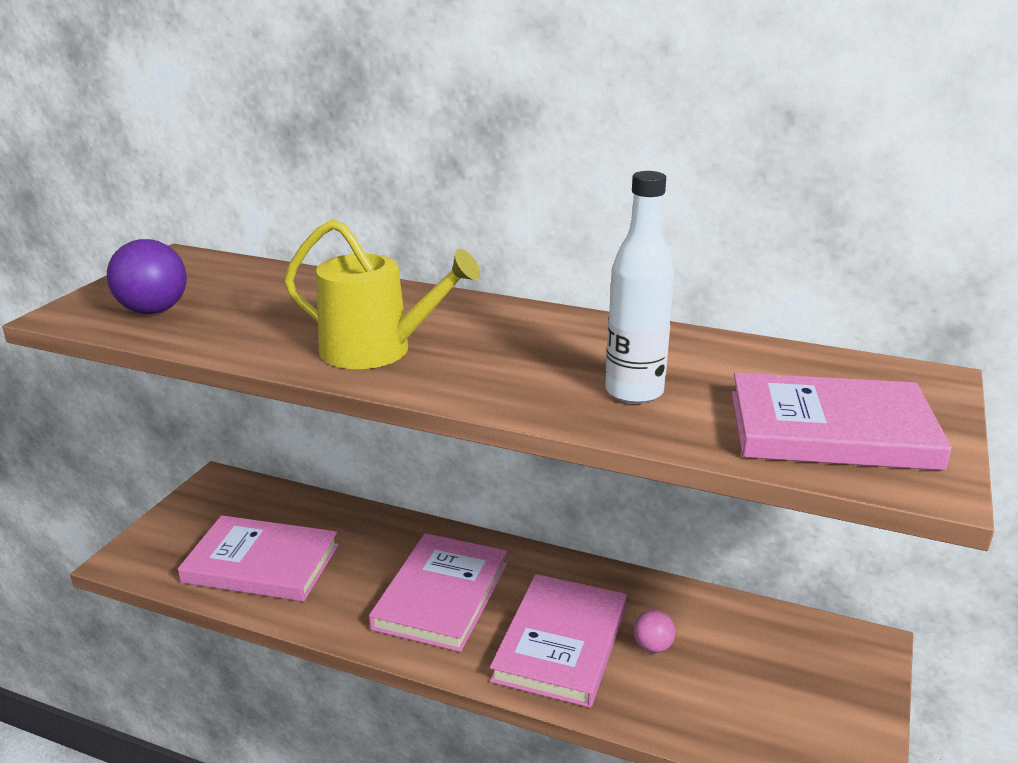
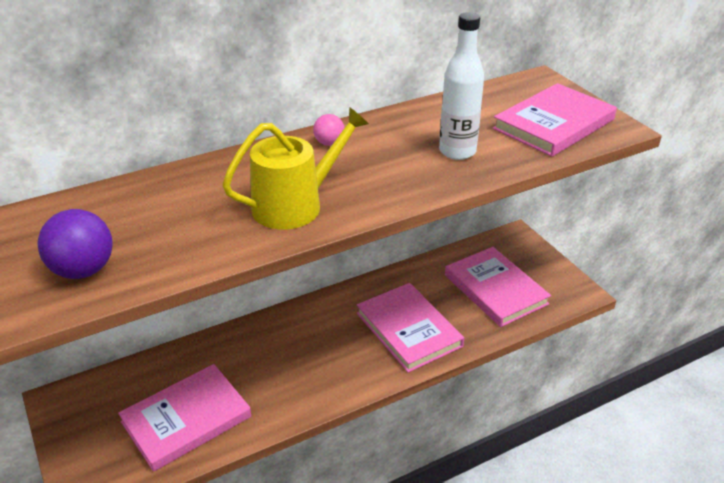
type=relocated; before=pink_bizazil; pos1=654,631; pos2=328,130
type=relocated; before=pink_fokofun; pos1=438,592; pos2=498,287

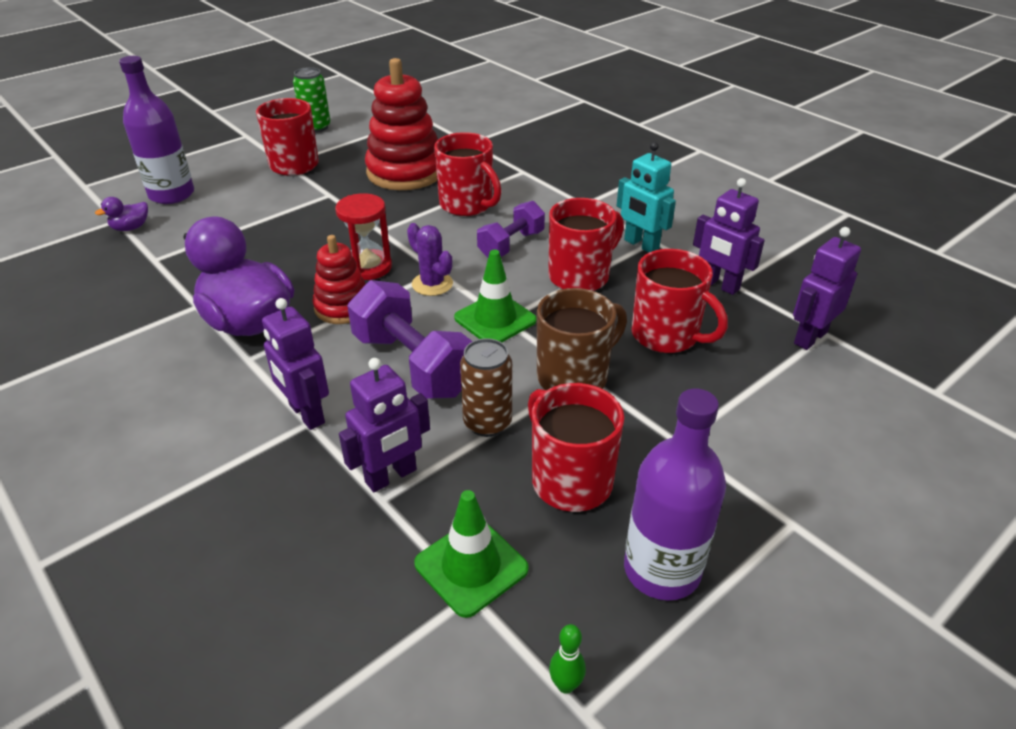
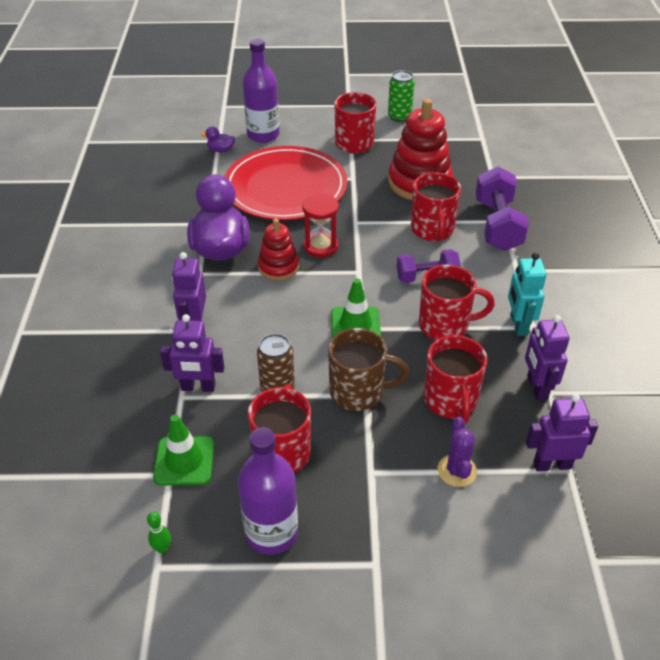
type=appeared; after=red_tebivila; pos2=285,183
type=relocated; before=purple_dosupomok; pos1=430,259; pos2=457,452
type=relocated; before=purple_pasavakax; pos1=410,339; pos2=502,208

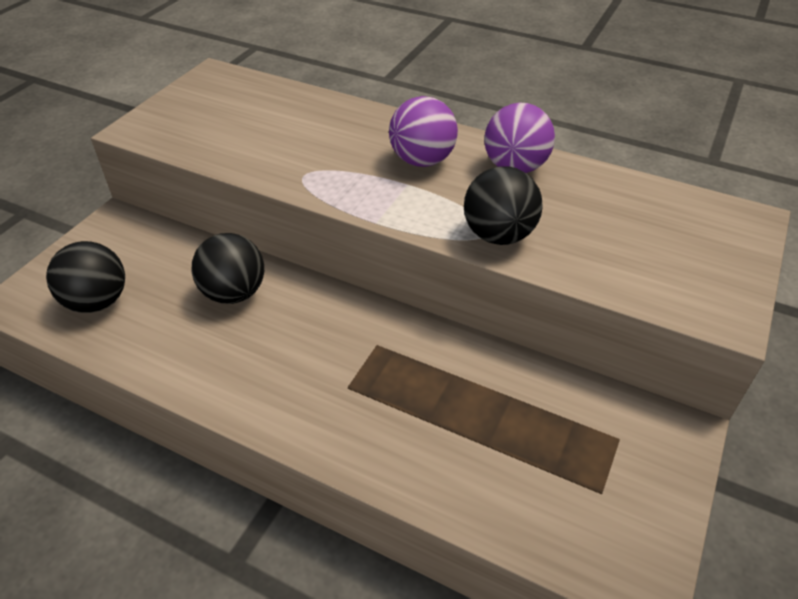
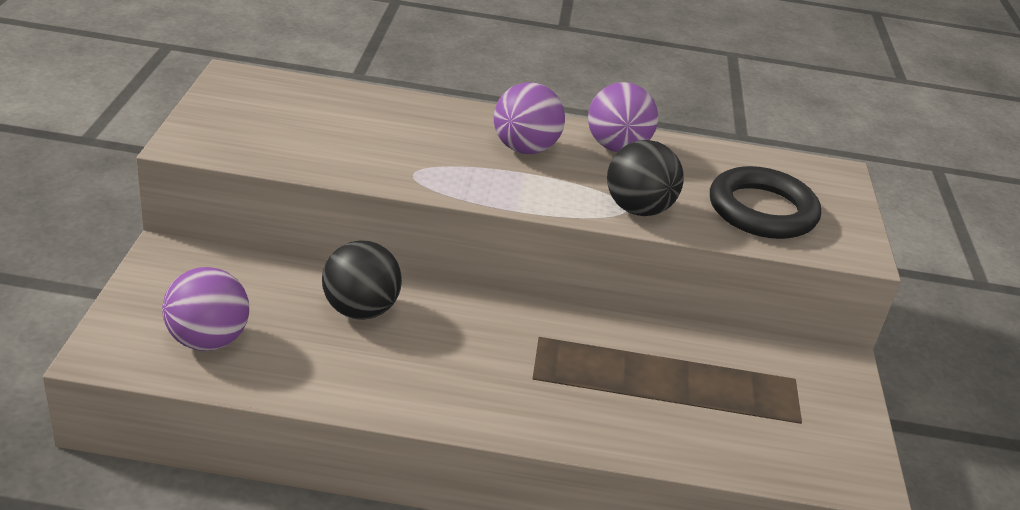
type=colour; before=black_bizazil; after=purple_bizazil; pos1=85,277; pos2=205,309
type=appeared; after=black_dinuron; pos2=765,202

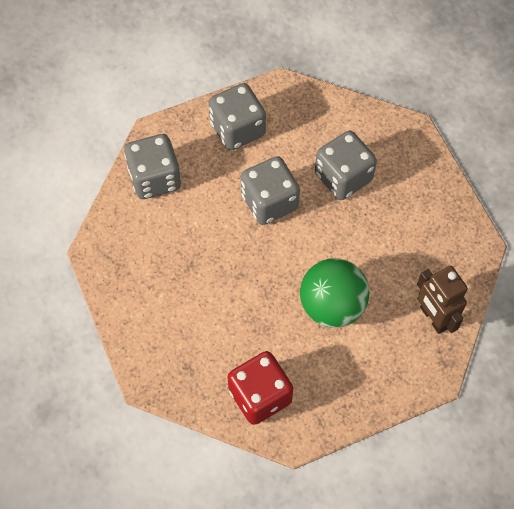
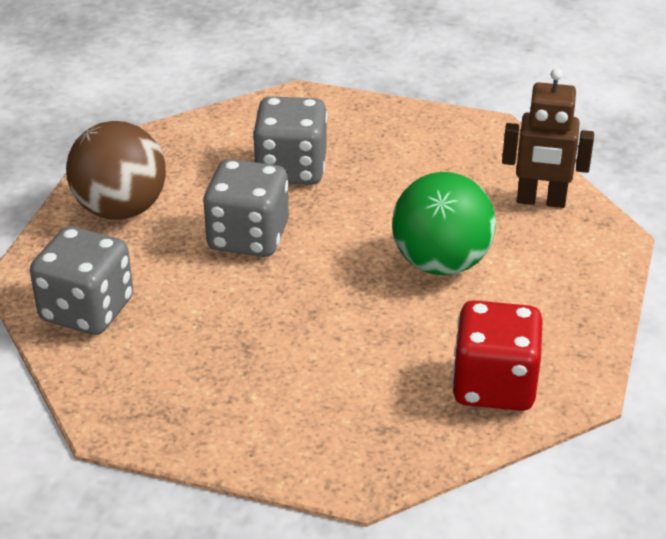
type=exchanged; before=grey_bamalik; after=brown_bizazil; pos1=237,116; pos2=116,170

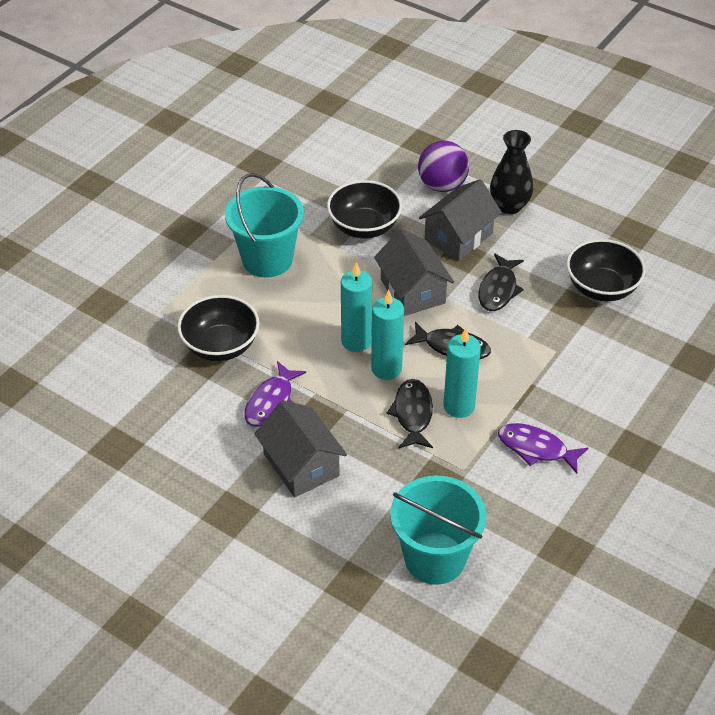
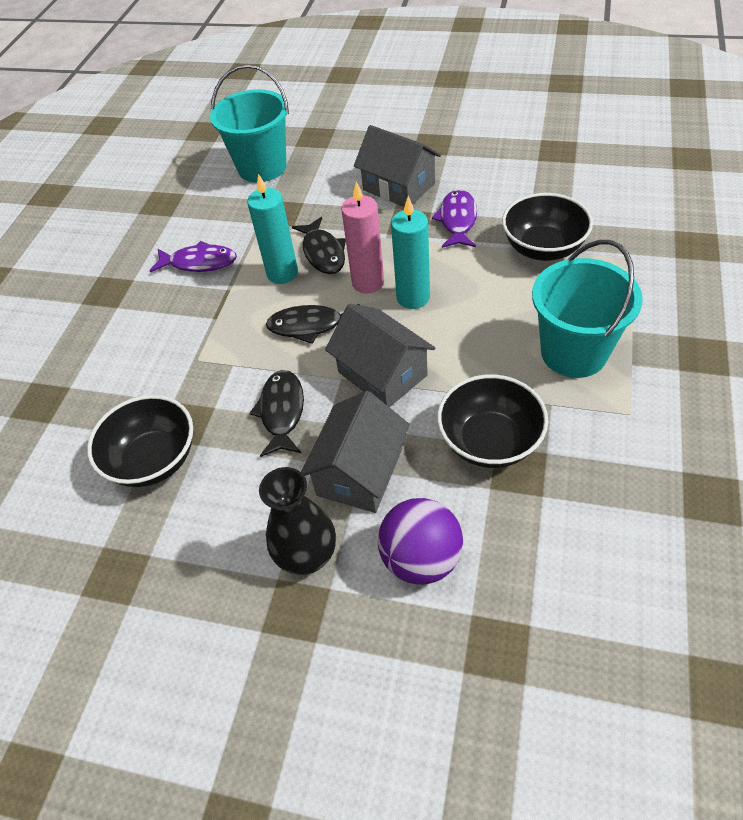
type=colour; before=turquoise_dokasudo; after=pink_dokasudo; pos1=387,335; pos2=362,237

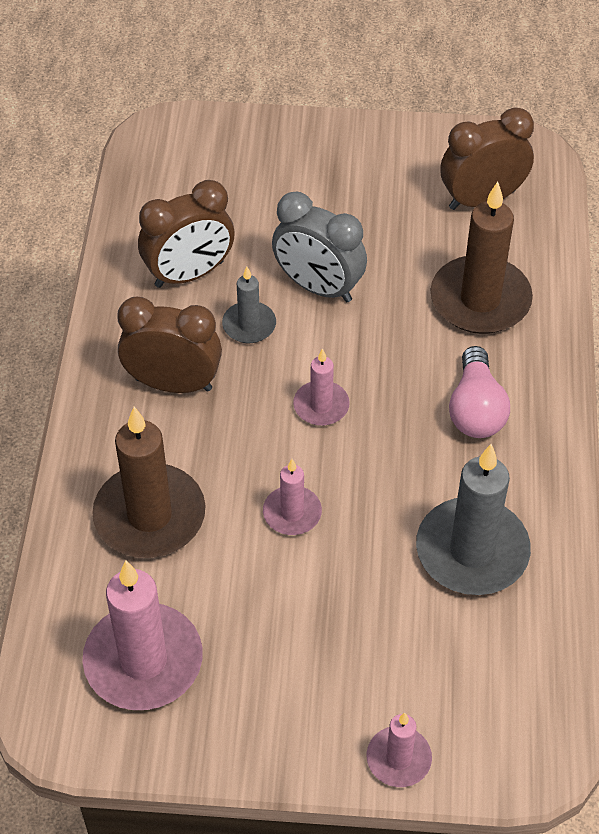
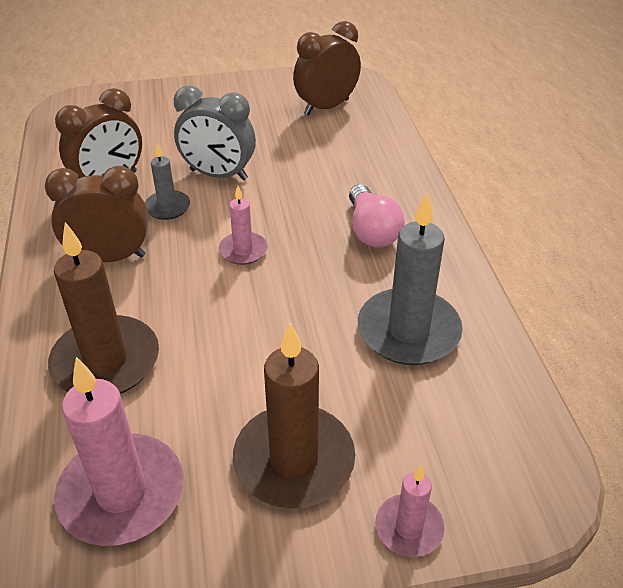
type=relocated; before=brown_dokasudo; pos1=481,258; pos2=294,415
type=missing; before=pink_dokasudo; pos1=292,497

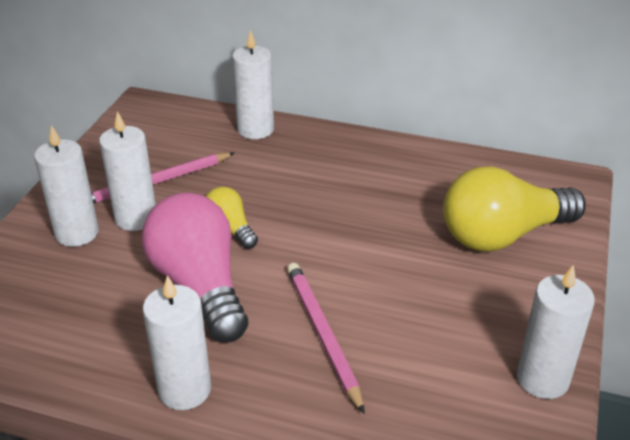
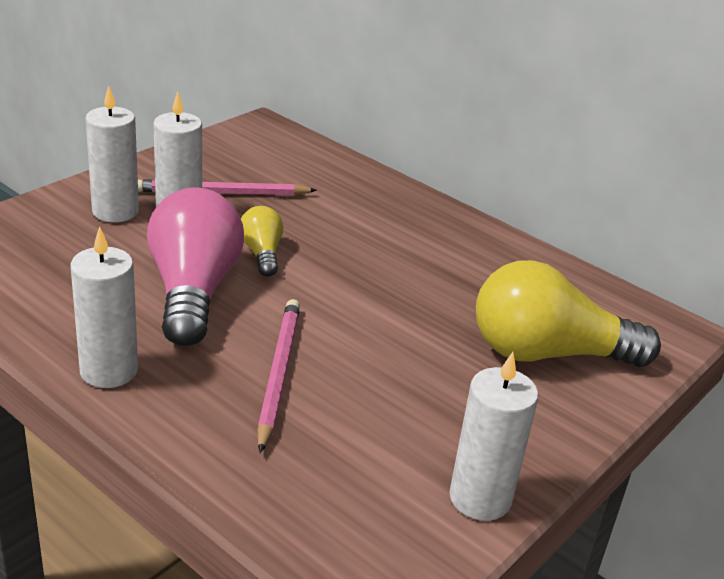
type=missing; before=white_dokasudo; pos1=253,84

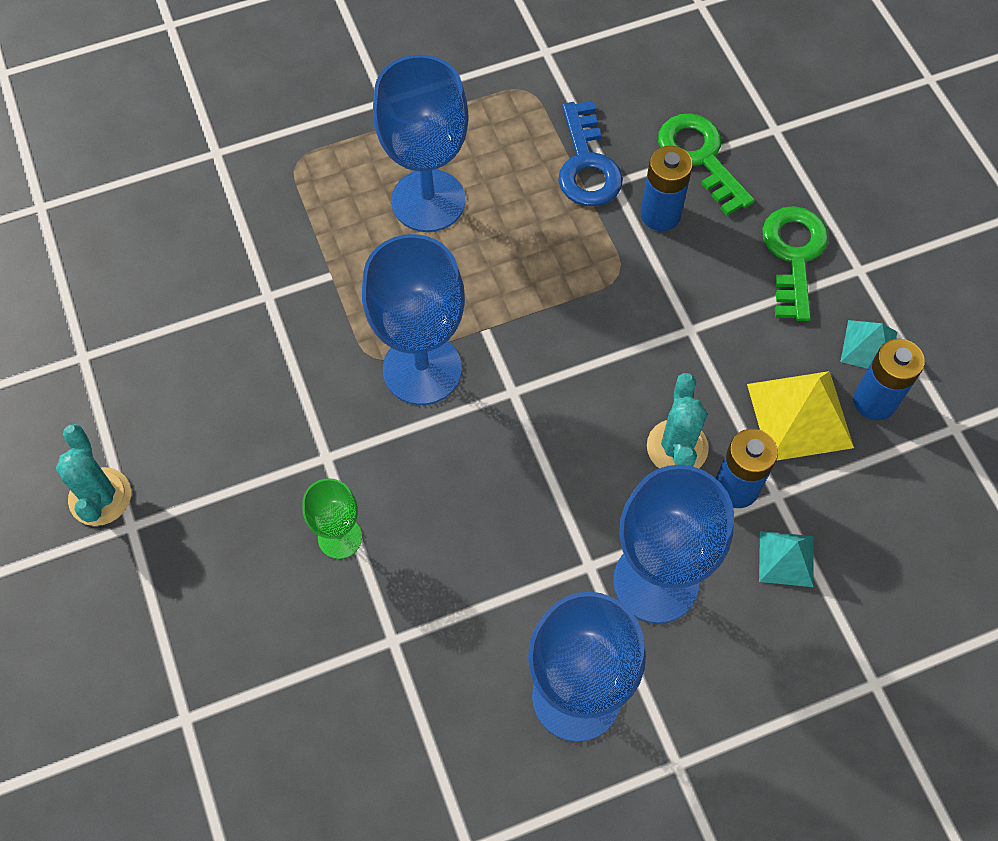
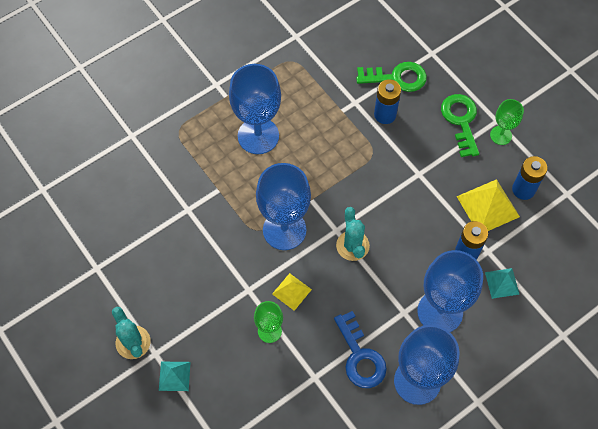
type=relocated; before=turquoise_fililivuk; pos1=868,344; pos2=175,376
type=appeared; after=yellow_fililivuk; pos2=292,292
type=relocated; before=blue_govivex; pos1=590,153; pos2=360,349
type=relocated; before=turquoise_dosupomok; pos1=678,420; pos2=353,234
type=spun; before=green_govivex; pos1=706,164; pos2=391,77; turn=135
type=appeared; after=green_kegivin; pos2=507,122

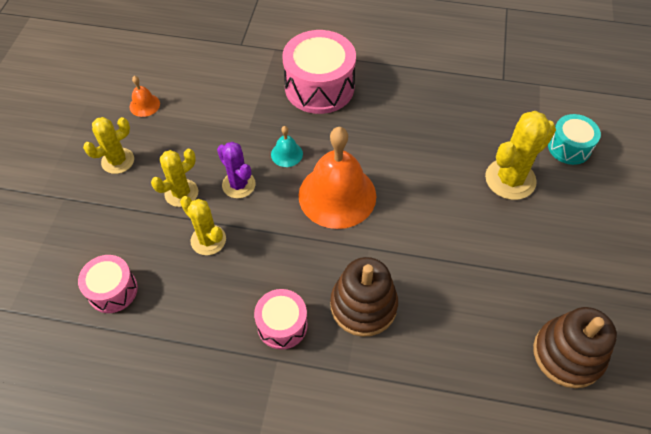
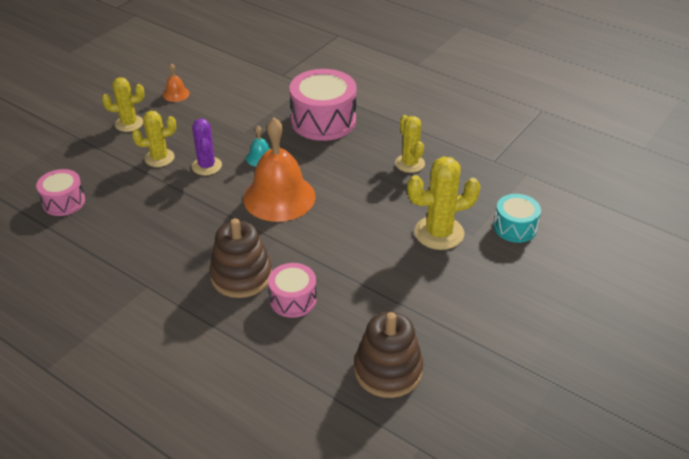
type=relocated; before=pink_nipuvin; pos1=281,319; pos2=292,290
type=relocated; before=yellow_dosupomok; pos1=203,225; pos2=410,144

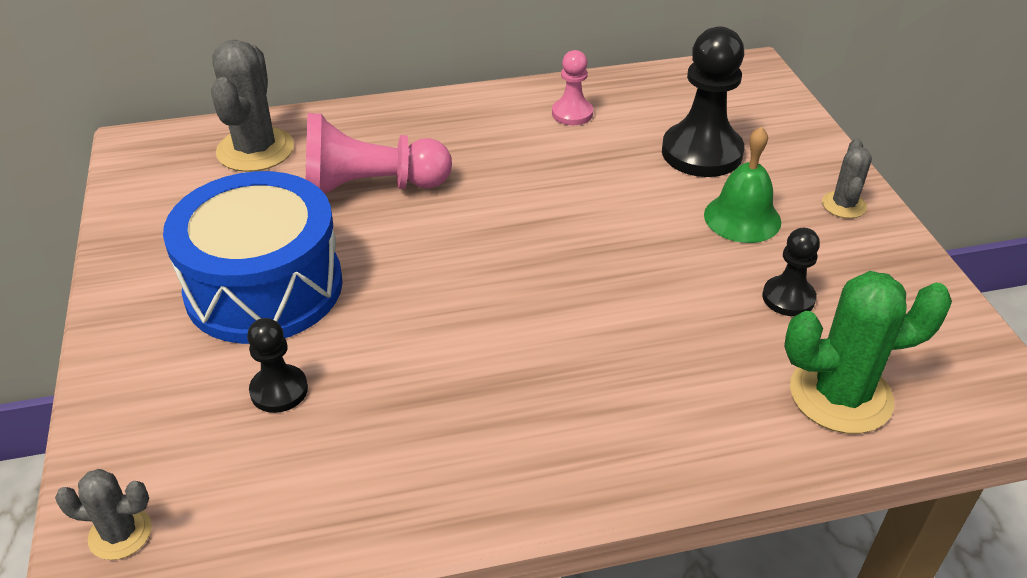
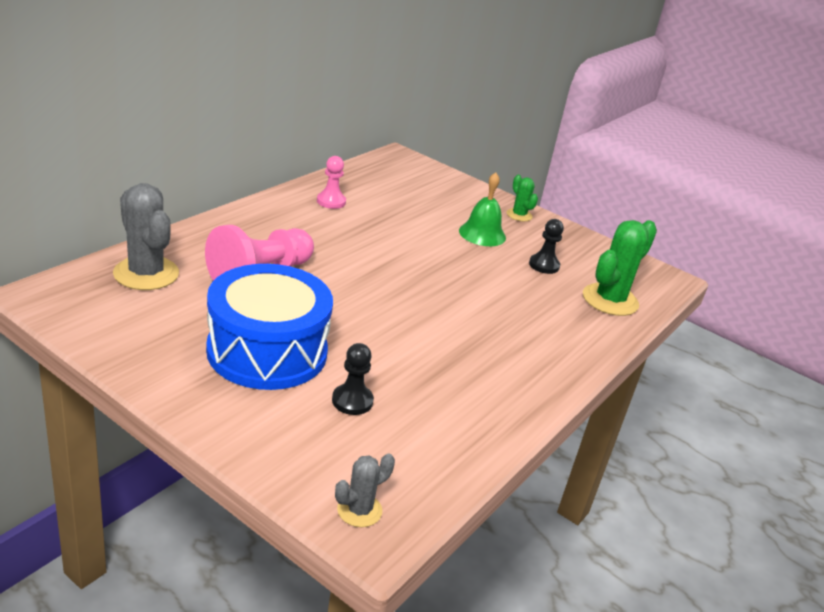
type=colour; before=grey_dosupomok; after=green_dosupomok; pos1=847,178; pos2=522,198
type=missing; before=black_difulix; pos1=703,101

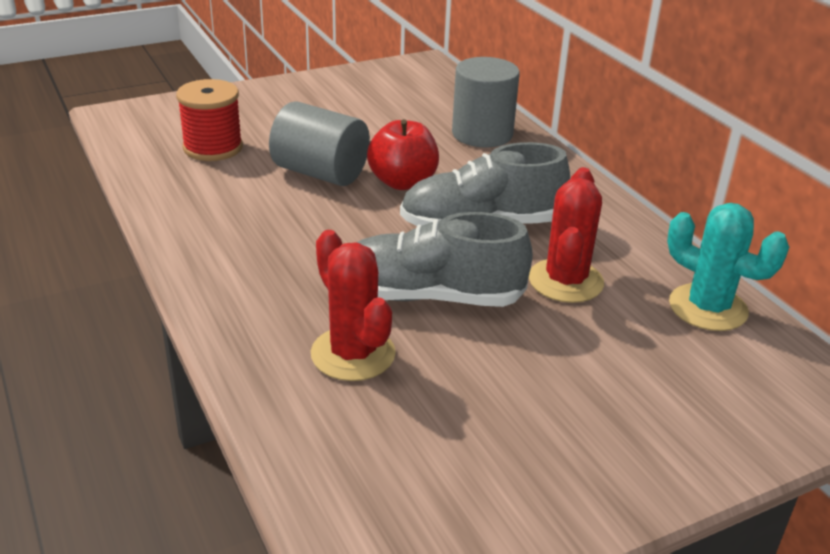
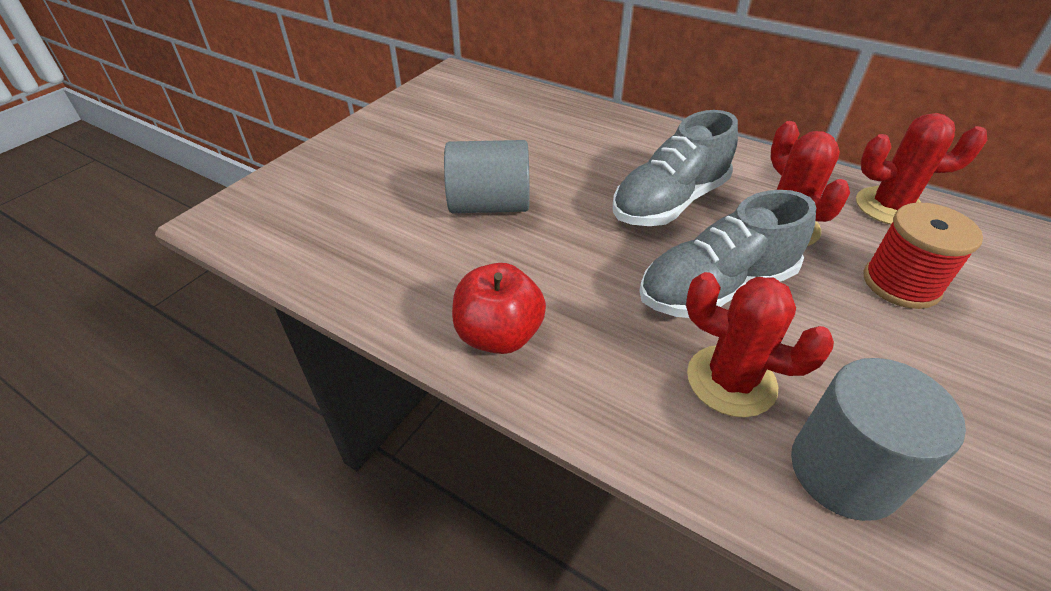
type=relocated; before=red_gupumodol; pos1=403,154; pos2=499,308
type=relocated; before=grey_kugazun; pos1=486,102; pos2=878,439
type=colour; before=turquoise_dosupomok; after=red_dosupomok; pos1=728,267; pos2=921,169
type=relocated; before=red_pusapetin; pos1=209,120; pos2=923,255

